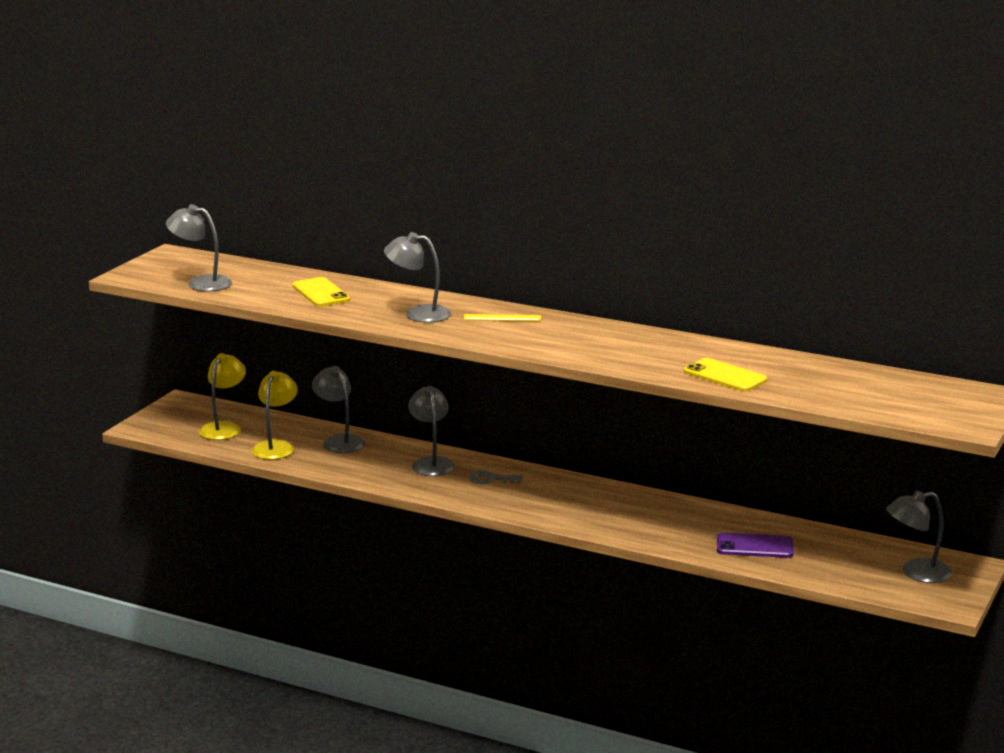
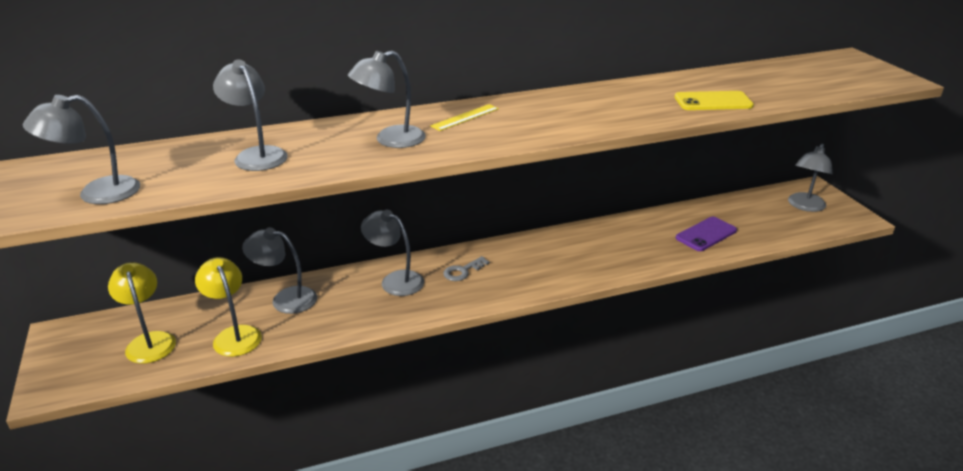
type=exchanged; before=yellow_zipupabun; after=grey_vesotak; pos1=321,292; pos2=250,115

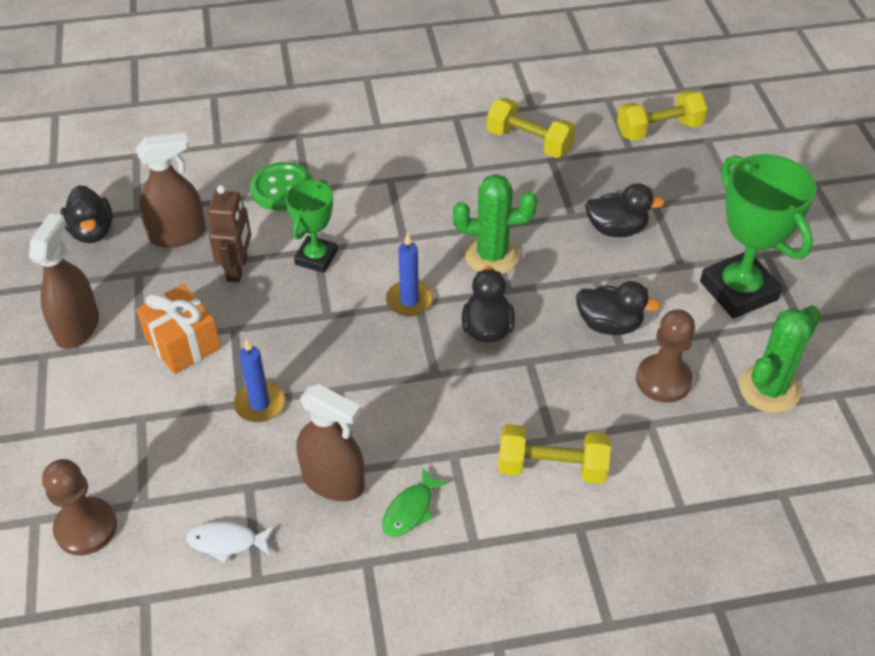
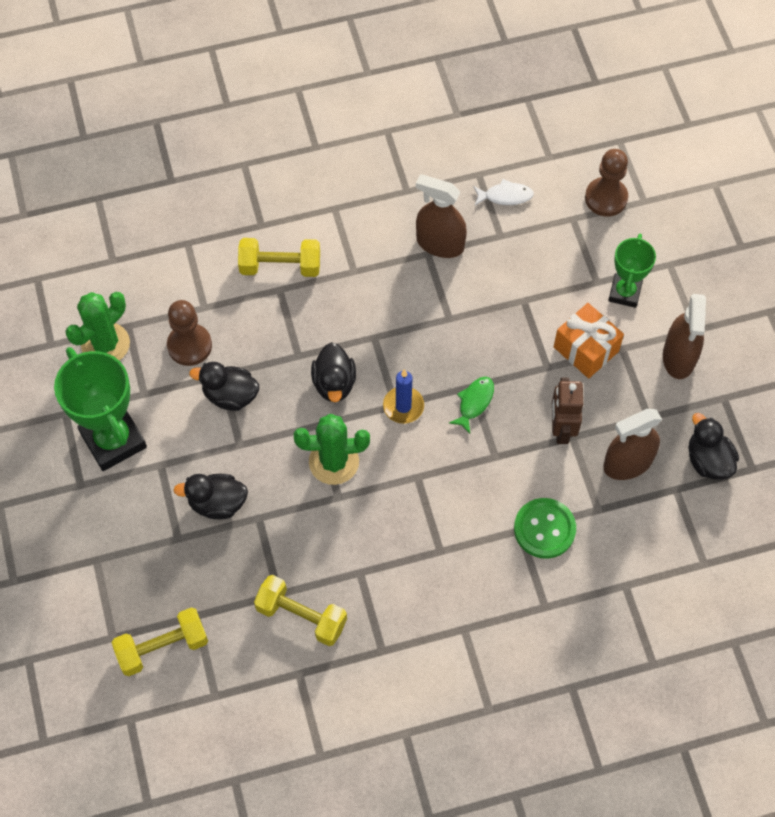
type=relocated; before=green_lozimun; pos1=415,502; pos2=471,405
type=relocated; before=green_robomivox; pos1=311,226; pos2=632,271
type=missing; before=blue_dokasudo; pos1=259,380

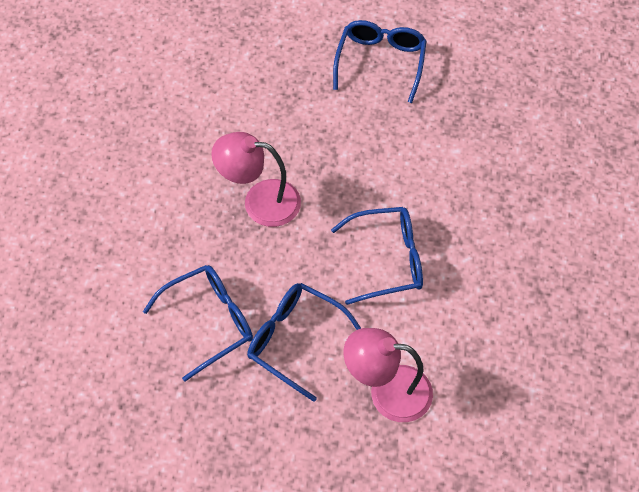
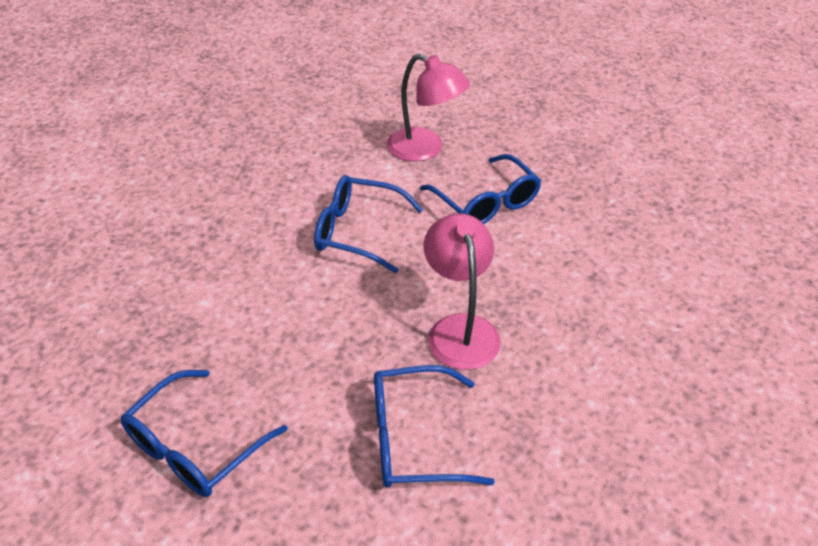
type=relocated; before=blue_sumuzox; pos1=198,323; pos2=434,426
type=spun; before=pink_vesotak; pos1=256,179; pos2=462,291; turn=-135

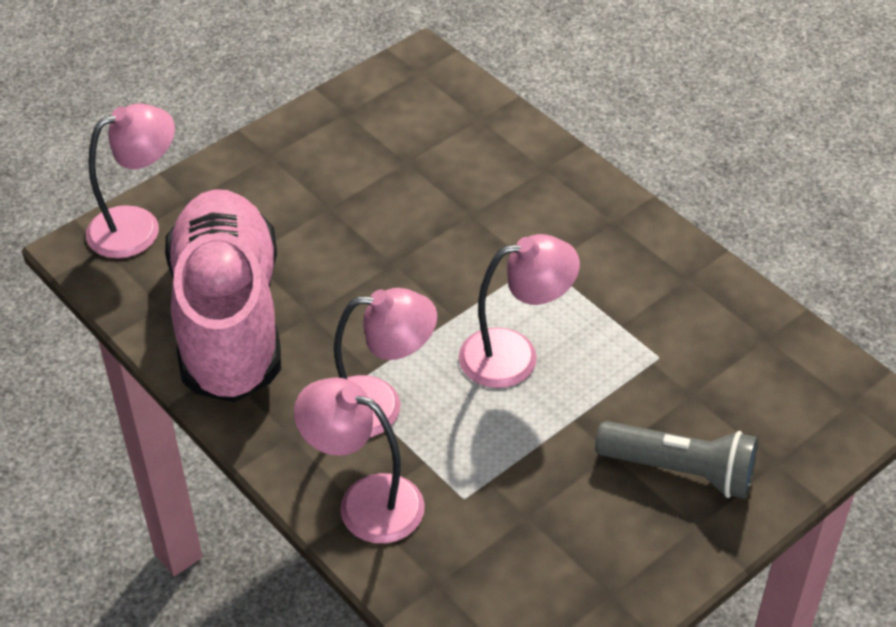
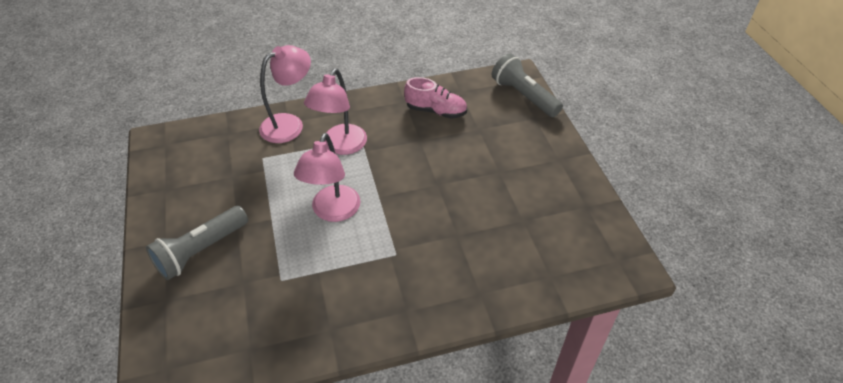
type=size; before=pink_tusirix; pos1=223,295; pos2=435,98; scale=0.45
type=exchanged; before=pink_vesotak; after=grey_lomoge; pos1=130,181; pos2=527,85

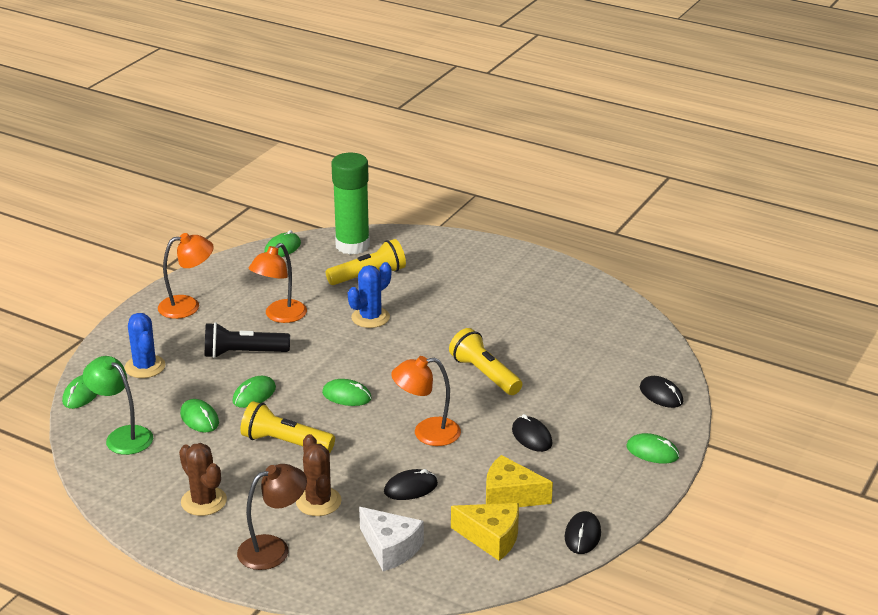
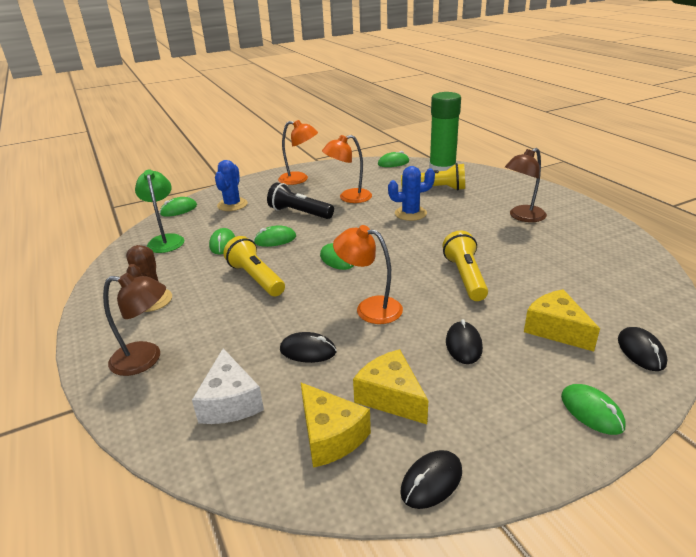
type=appeared; after=brown_vesotak; pos2=526,185
type=appeared; after=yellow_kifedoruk; pos2=562,320
type=missing; before=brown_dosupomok; pos1=319,475

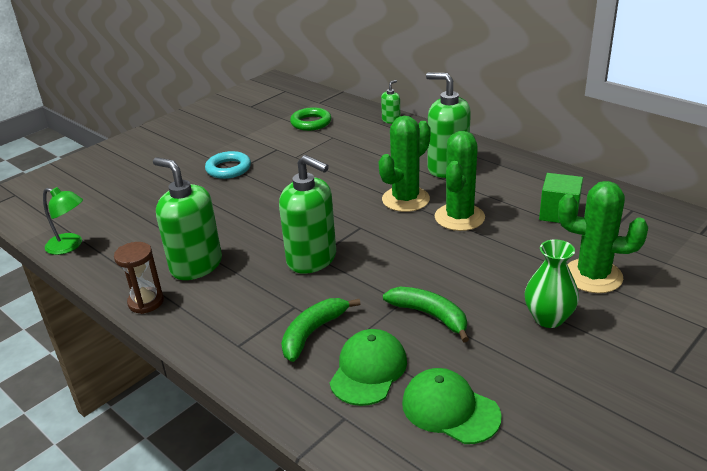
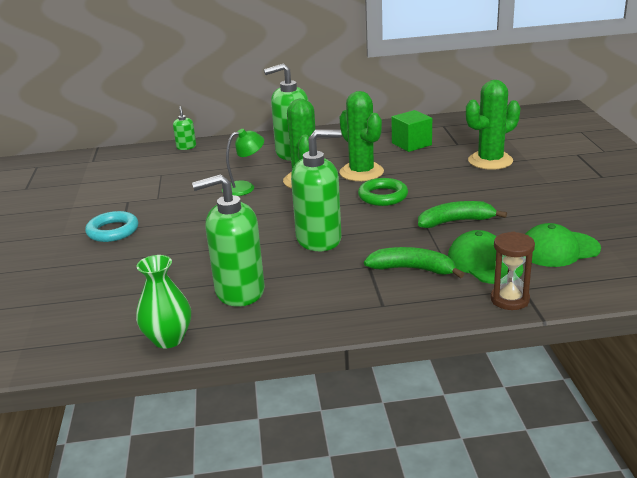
type=relocated; before=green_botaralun; pos1=551,283; pos2=163,301
type=relocated; before=green_vesotak; pos1=63,221; pos2=243,162
type=relocated; before=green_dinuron; pos1=310,119; pos2=383,192
type=spun; before=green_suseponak; pos1=320,330; pos2=414,262; turn=120
type=relocated; before=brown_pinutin; pos1=139,278; pos2=512,271

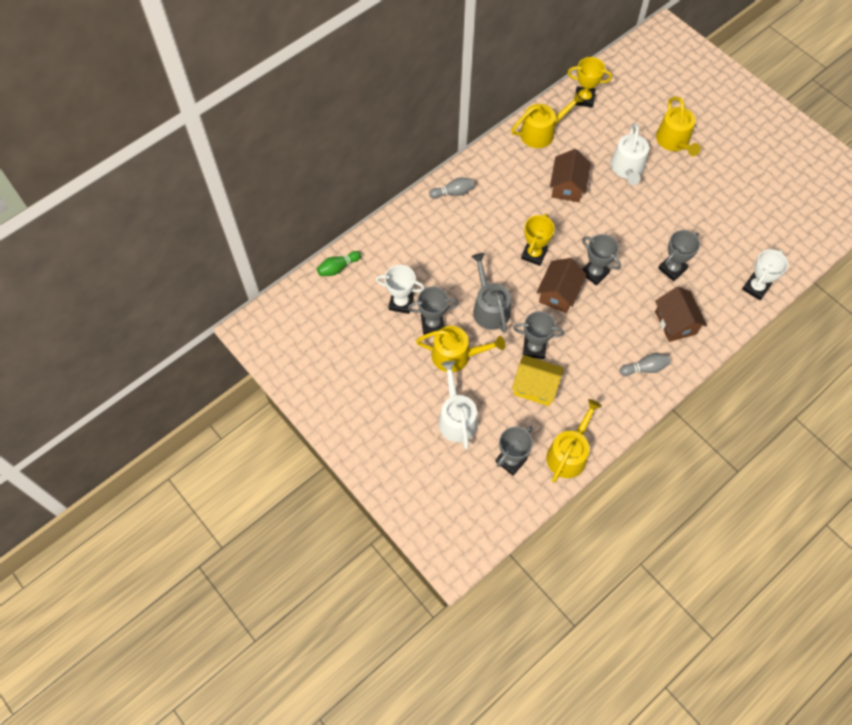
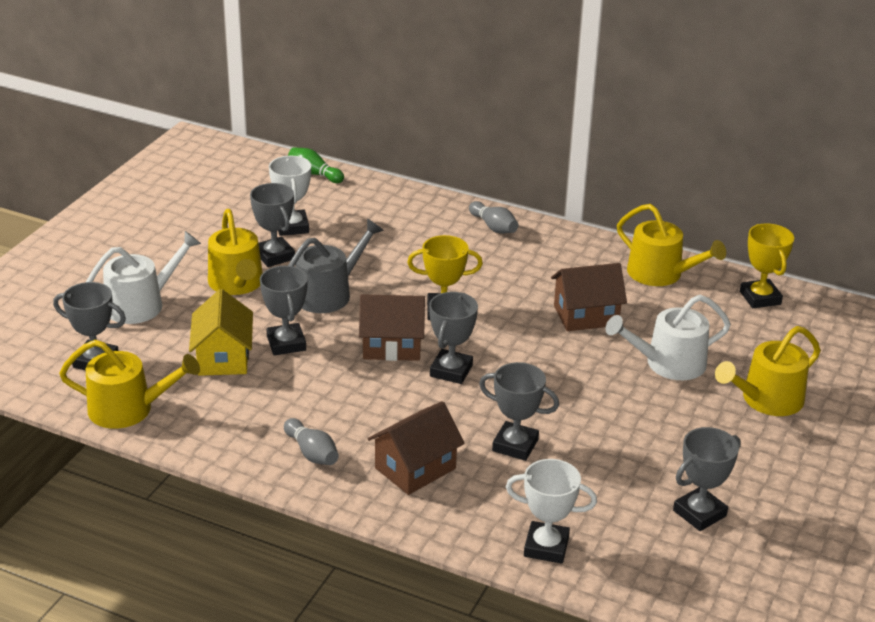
type=appeared; after=grey_robomivox; pos2=707,479

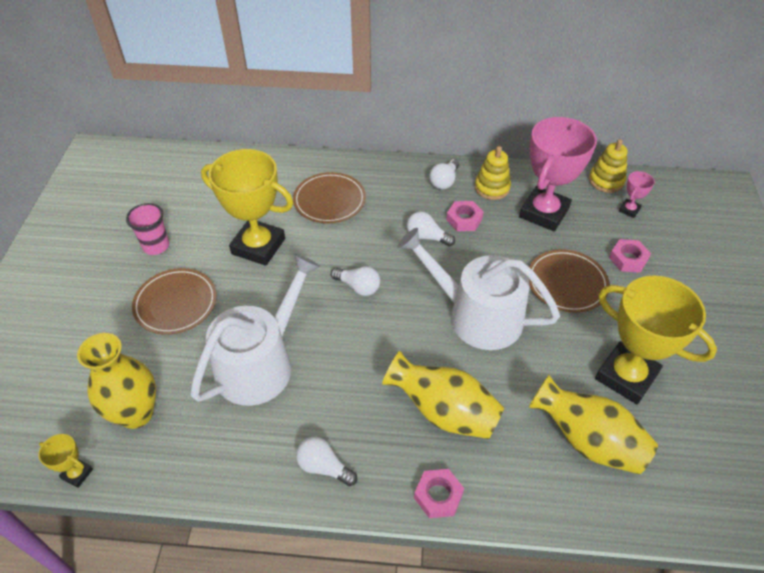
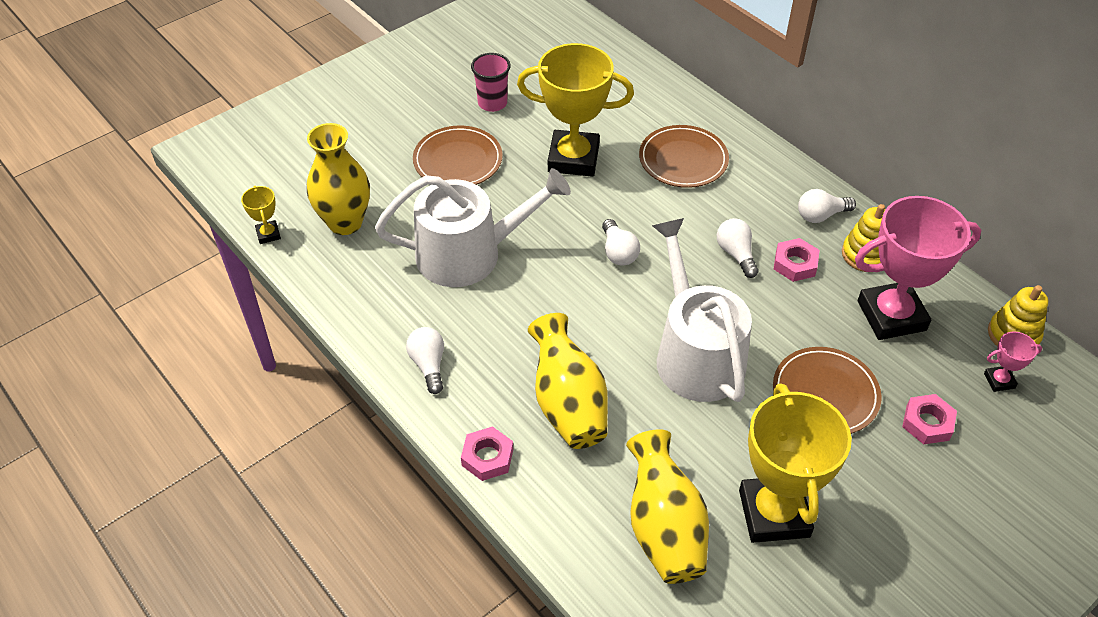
type=spun; before=yellow_robomivox; pos1=247,207; pos2=575,110; turn=-60

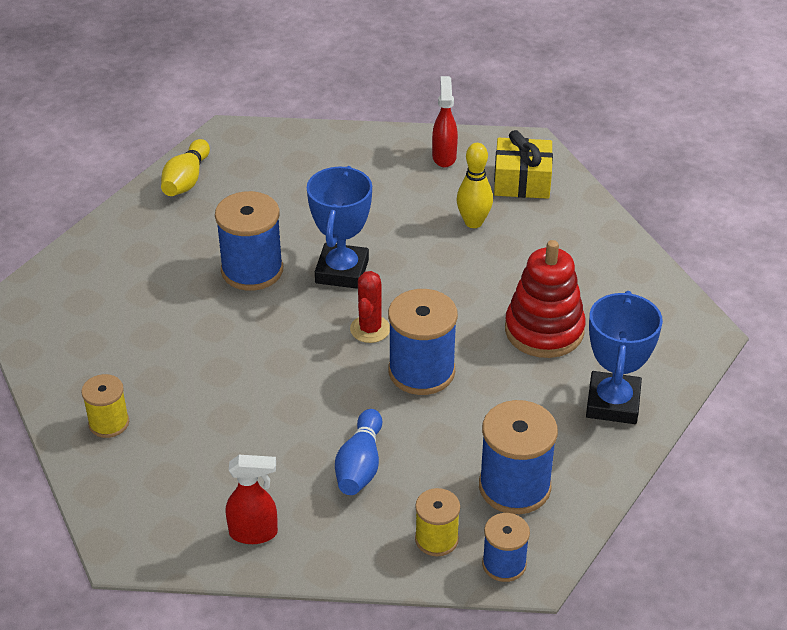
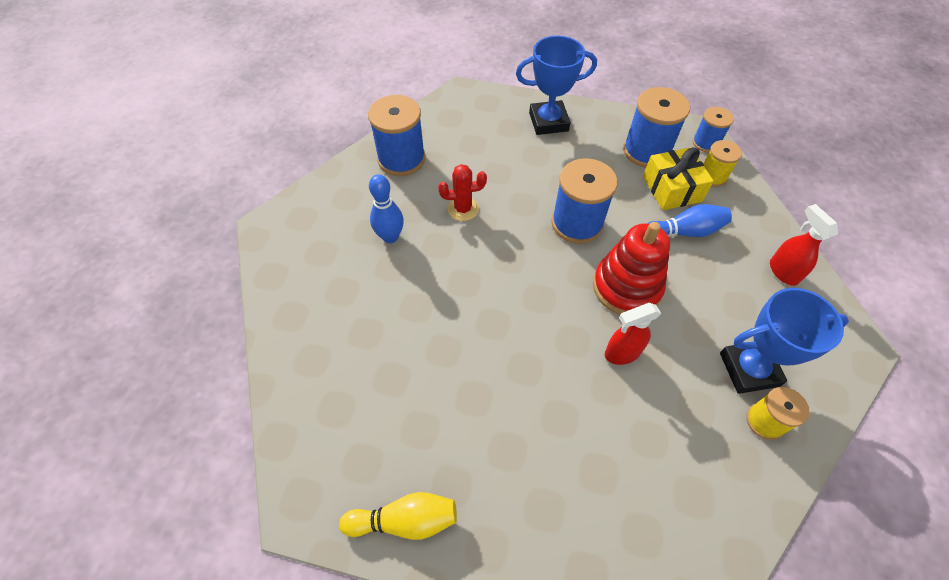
type=relocated; before=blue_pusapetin; pos1=249,241; pos2=396,135
type=colour; before=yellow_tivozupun; after=blue_tivozupun; pos1=475,185; pos2=386,208
type=relocated; before=red_dosupomok; pos1=370,307; pos2=462,192
type=relocated; before=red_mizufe; pos1=545,299; pos2=631,268
type=relocated; before=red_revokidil; pos1=445,121; pos2=633,334
type=relocated; before=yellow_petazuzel; pos1=523,164; pos2=678,178
type=relocated; before=blue_robomivox; pos1=339,227; pos2=784,341

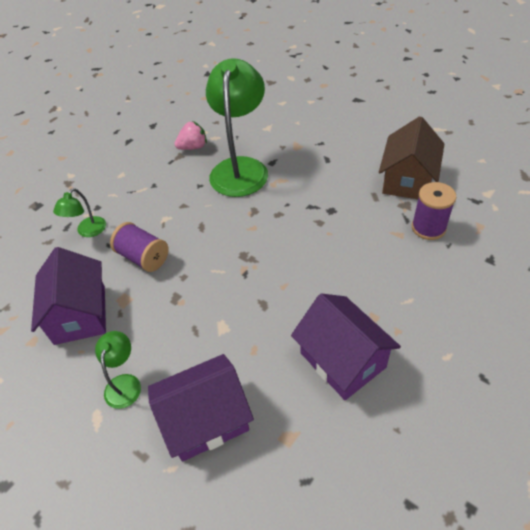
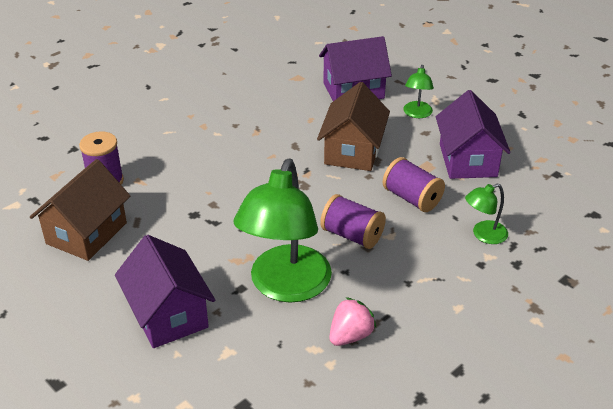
type=relocated; before=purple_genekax; pos1=346,346; pos2=165,291
type=appeared; after=brown_genekax; pos2=353,126
type=appeared; after=purple_pusapetin; pos2=353,221
type=spun; before=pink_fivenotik; pos1=191,135; pos2=353,321; turn=150
type=spun; before=green_vesotak; pos1=79,212; pos2=486,213; turn=-150

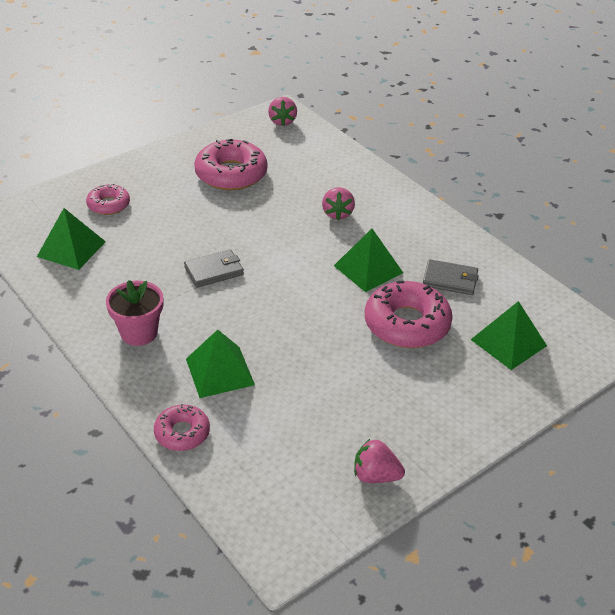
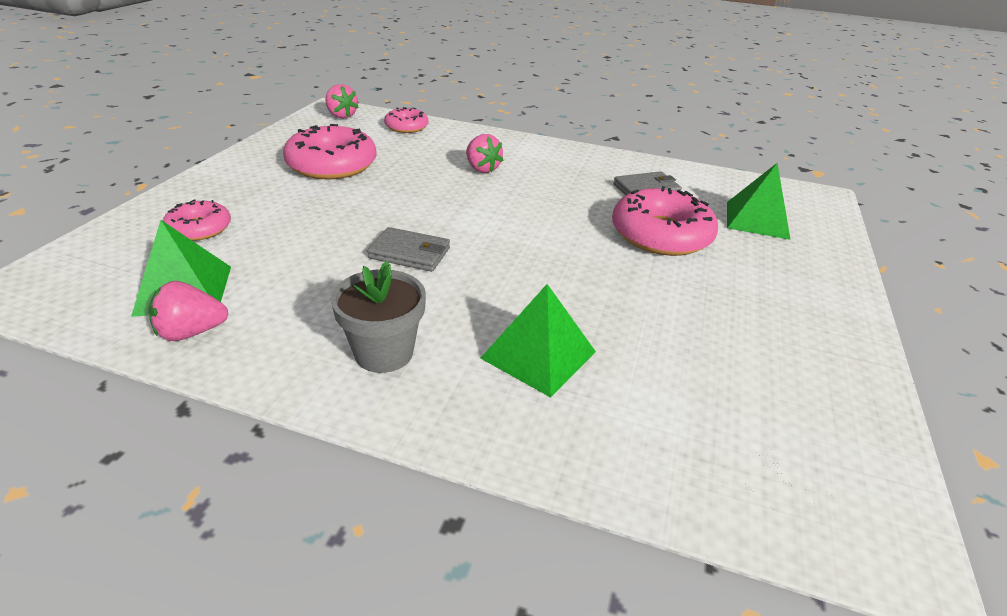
type=relocated; before=pink_fivenotik; pos1=379,461; pos2=188,311
type=colour; before=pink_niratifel; after=grey_niratifel; pos1=134,313; pos2=378,317
type=spun; before=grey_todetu; pos1=214,268; pos2=408,249; turn=75
type=relocated; before=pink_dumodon; pos1=182,427; pos2=406,120
type=missing; before=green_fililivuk; pos1=368,260

